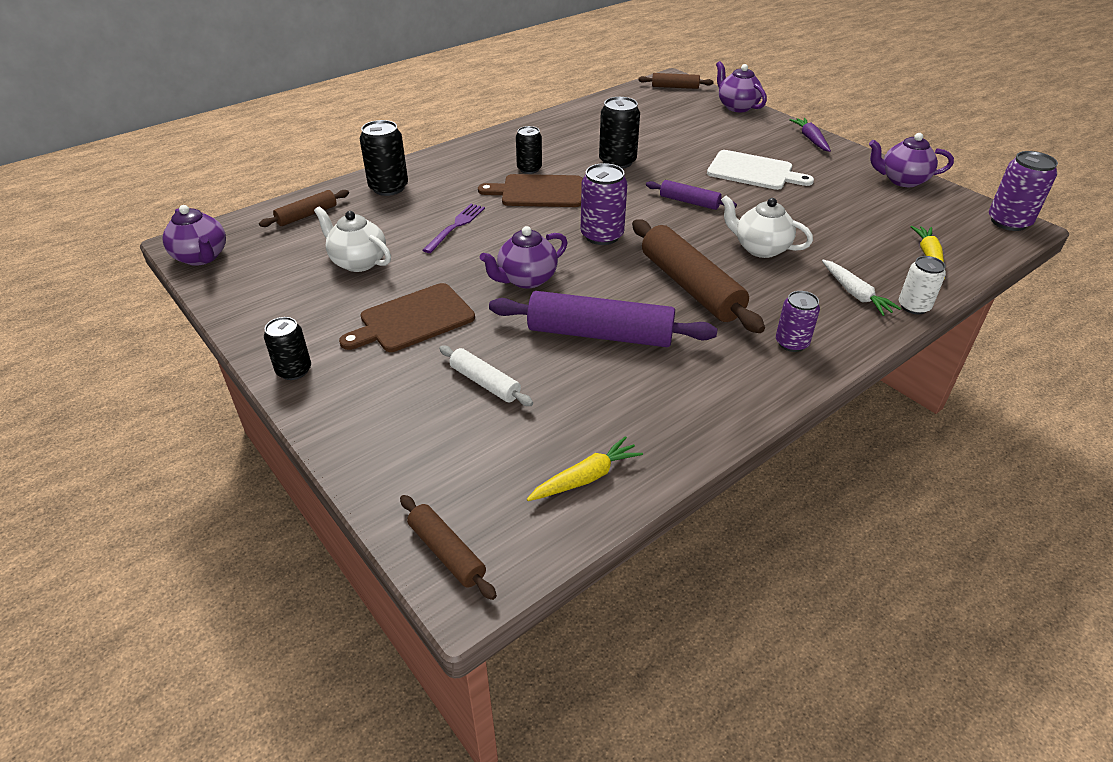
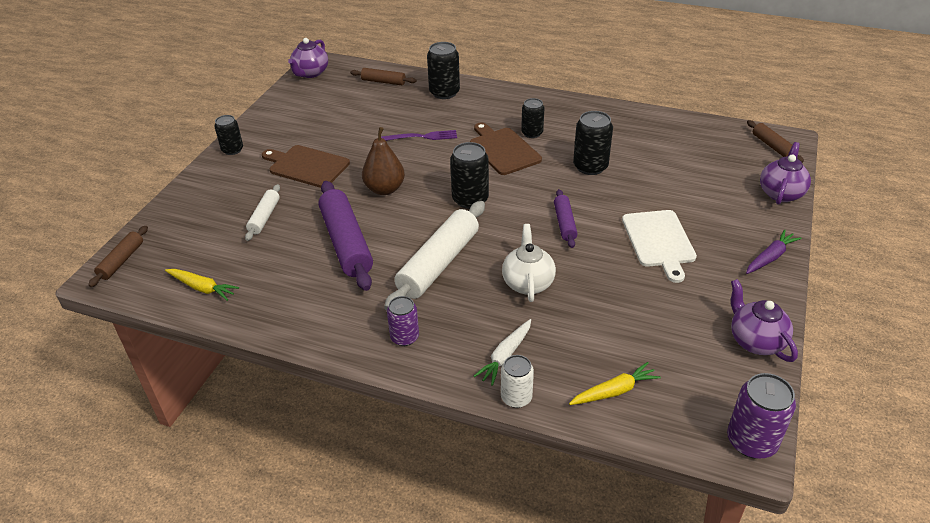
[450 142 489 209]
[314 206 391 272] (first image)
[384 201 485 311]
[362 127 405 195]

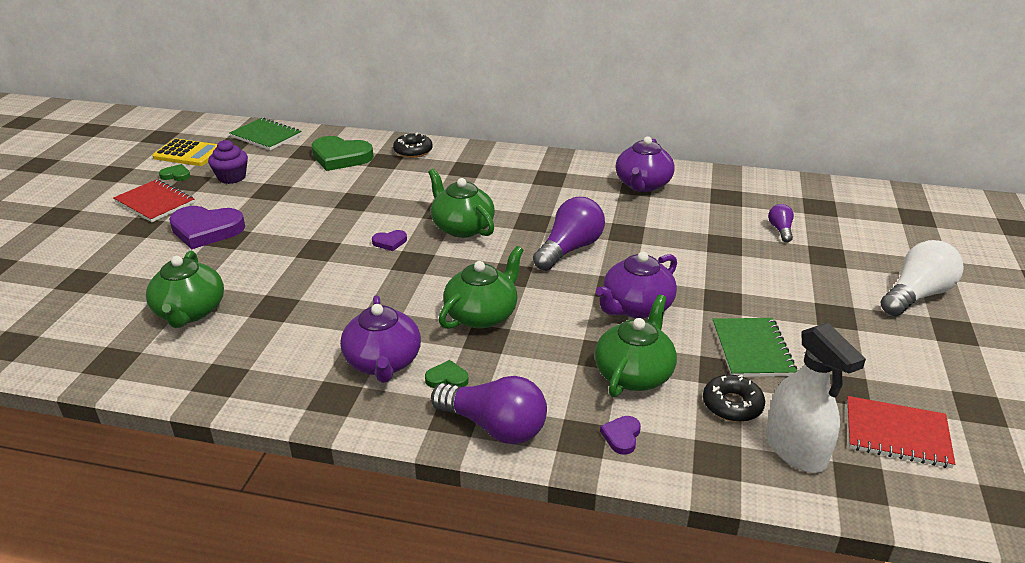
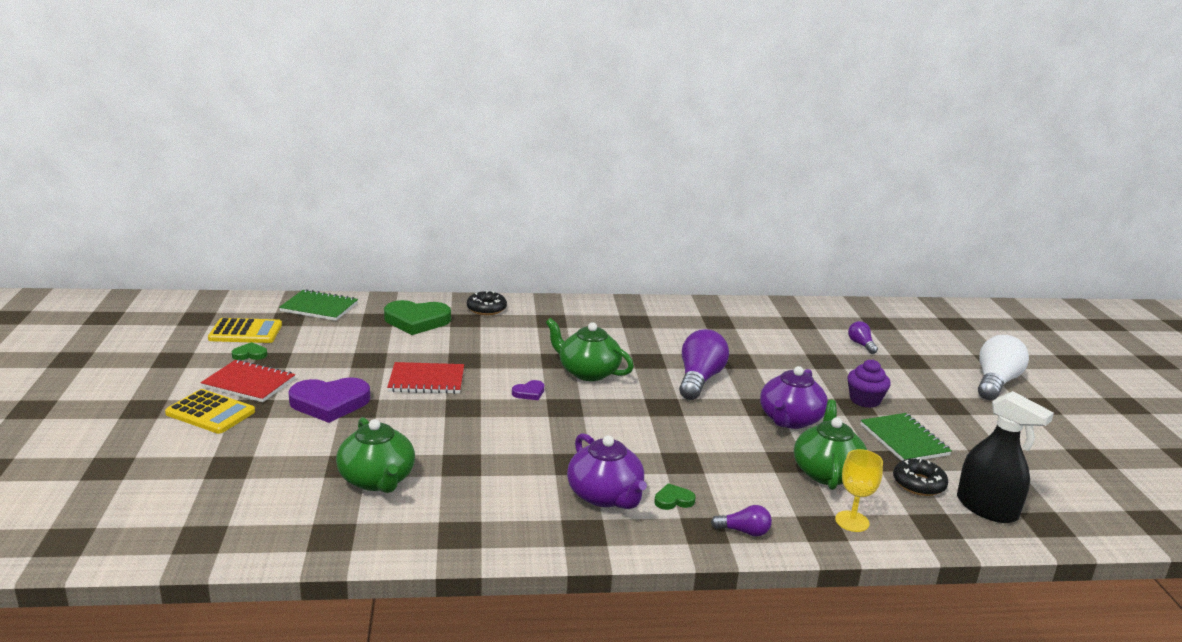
[615 136 675 192] (first image)
[848 360 891 408]
[439 246 524 329] (first image)
[957 391 1054 523]
[711 505 772 537]
[387 362 464 394]
[835 449 883 532]
[165 389 255 434]

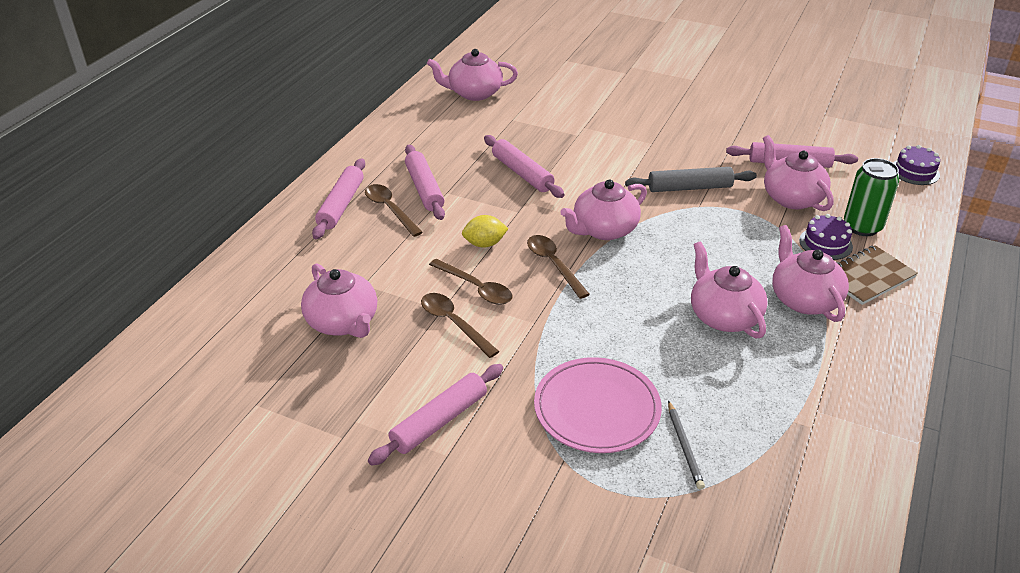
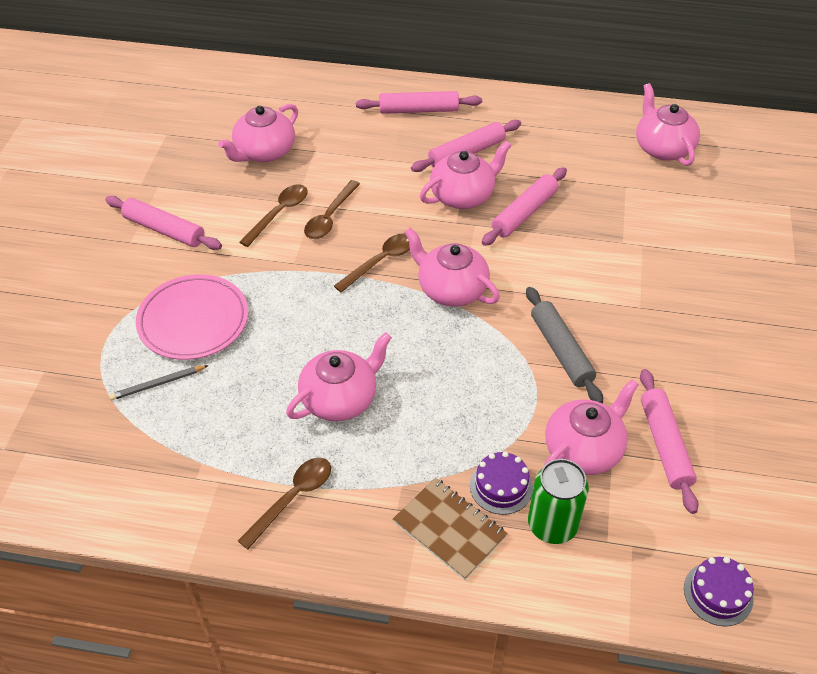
[238 458 331 549]
[462 215 509 248] (first image)
[420 140 512 209]

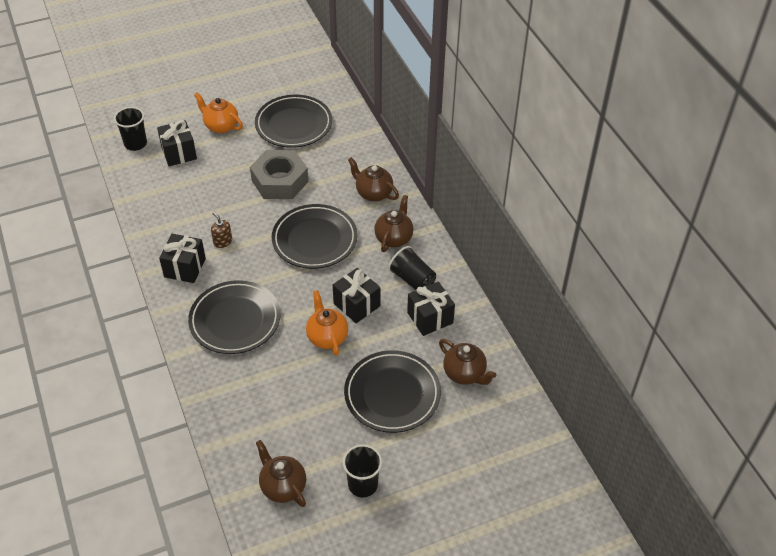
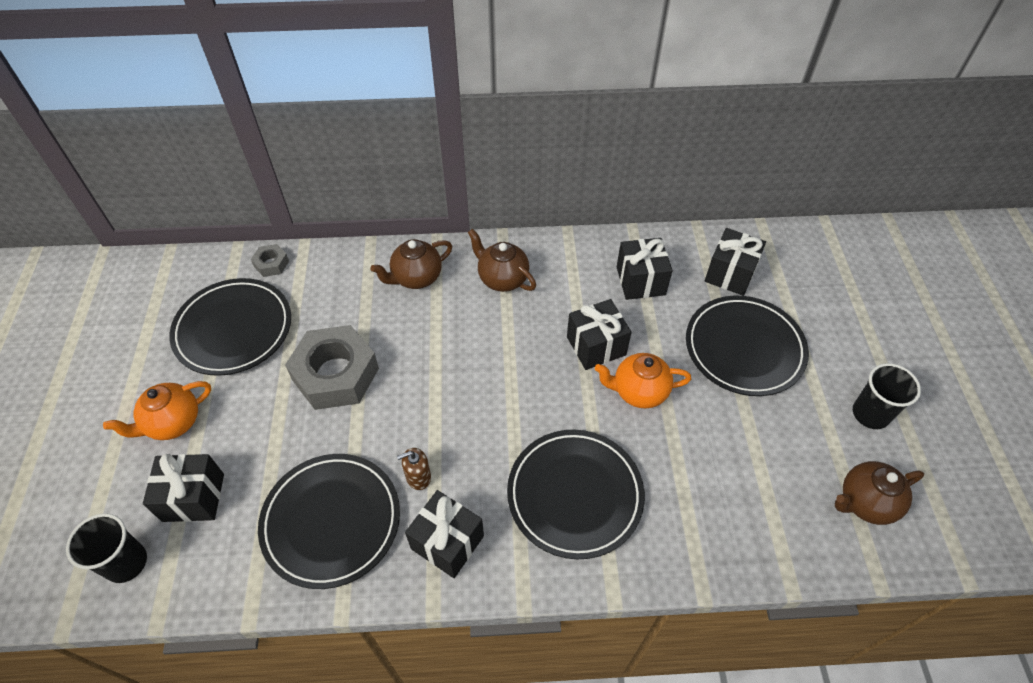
[258 454 400 589]
[388 246 436 290] (first image)
[705 228 766 296]
[251 244 289 277]

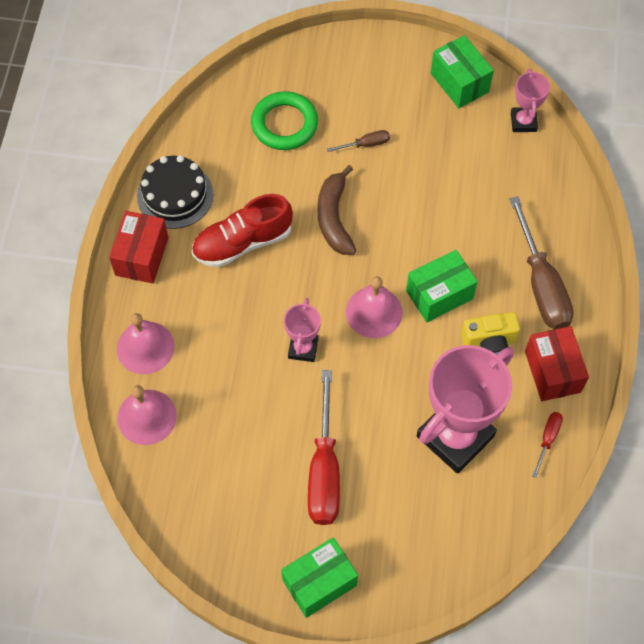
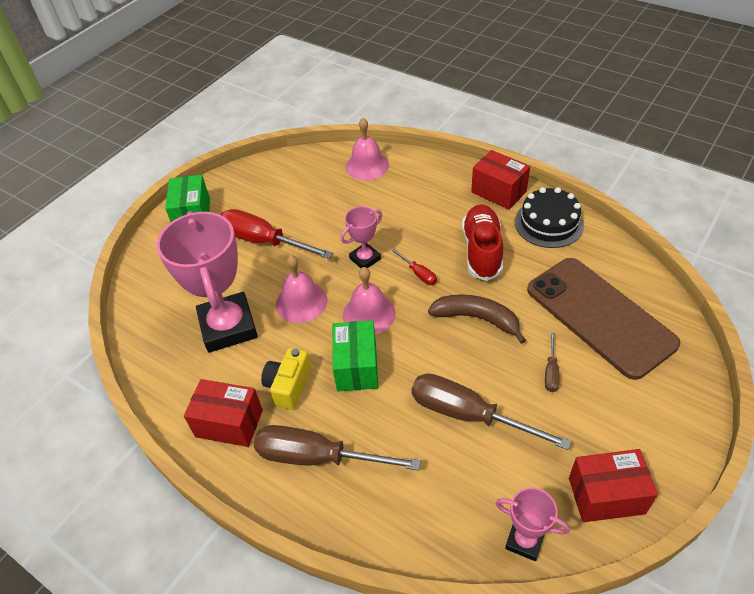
[569 449 658 522]
[527 258 680 380]
[341 206 382 268]
[276 255 328 323]
[392 249 437 285]
[411 373 571 450]

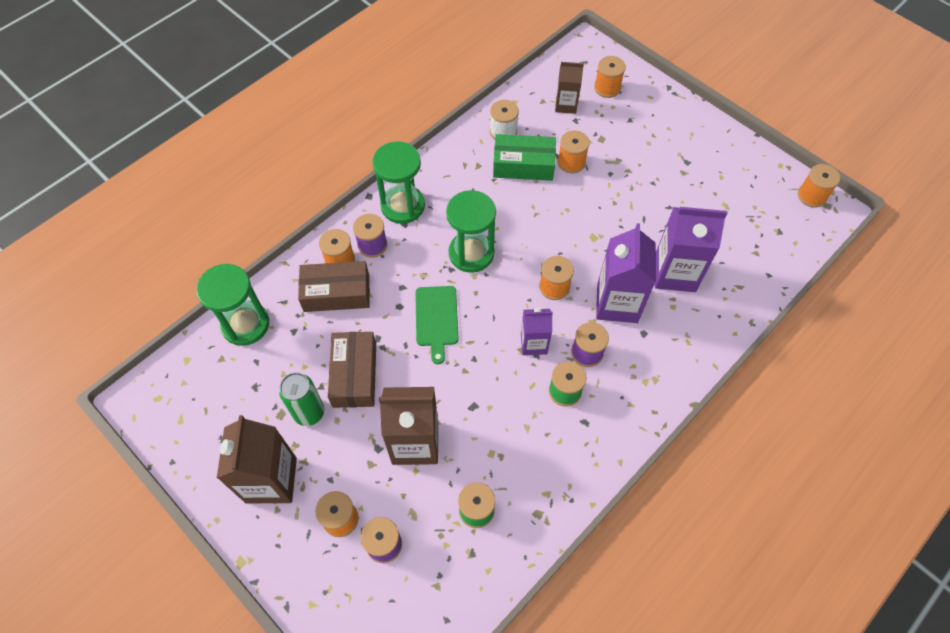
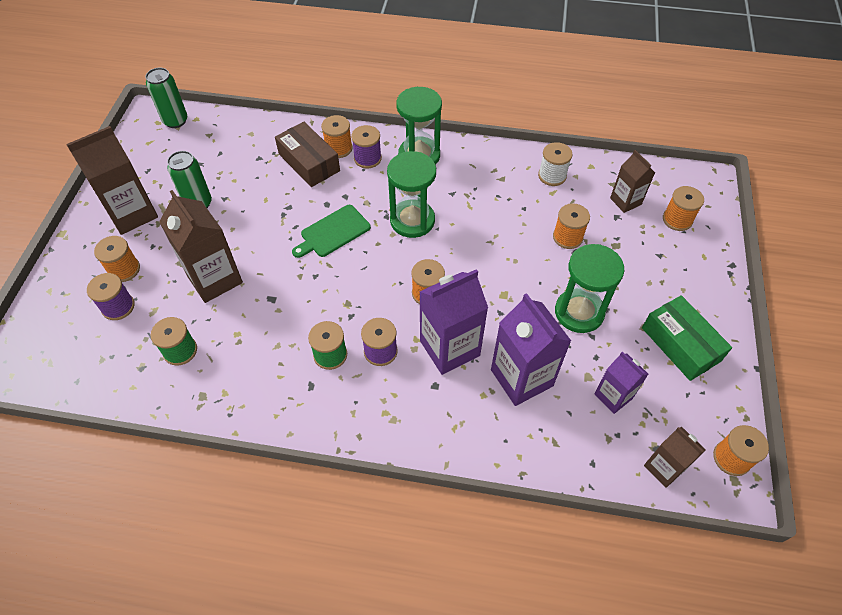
[642 295 732 381]
[555 244 624 333]
[595 352 648 414]
[328 332 376 408] (first image)
[145 68 187 128]
[644 427 706 488]

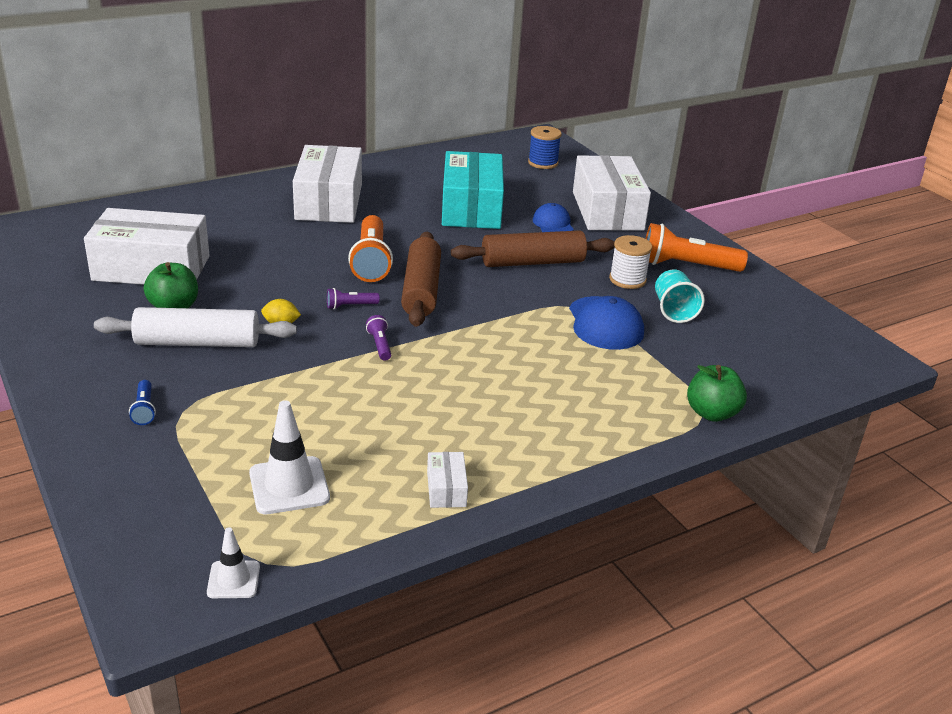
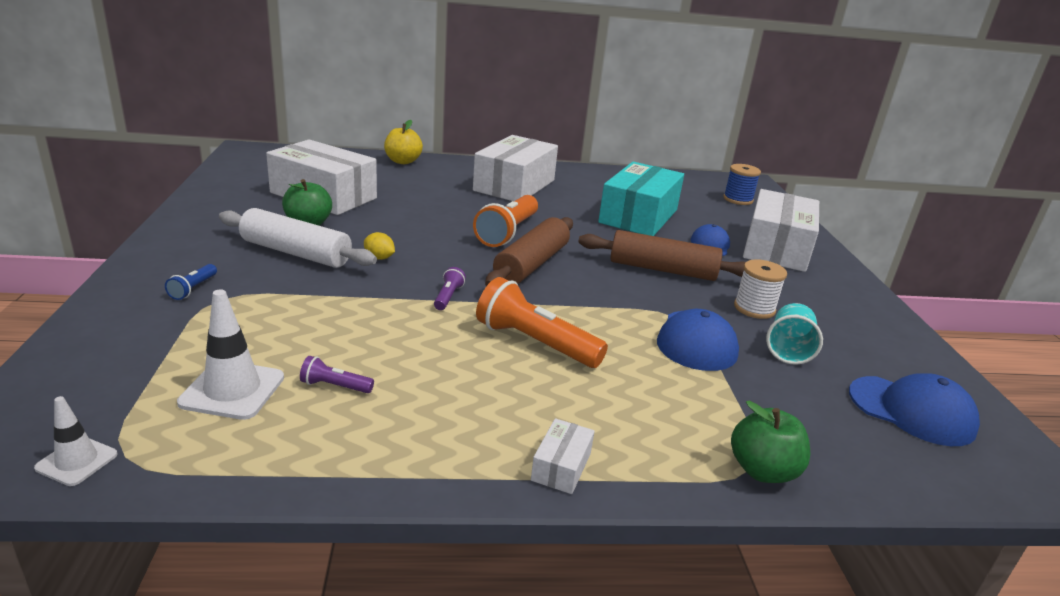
[476 277 608 368]
[300 356 374 393]
[531 418 595 494]
[384 120 423 164]
[849 373 980 446]

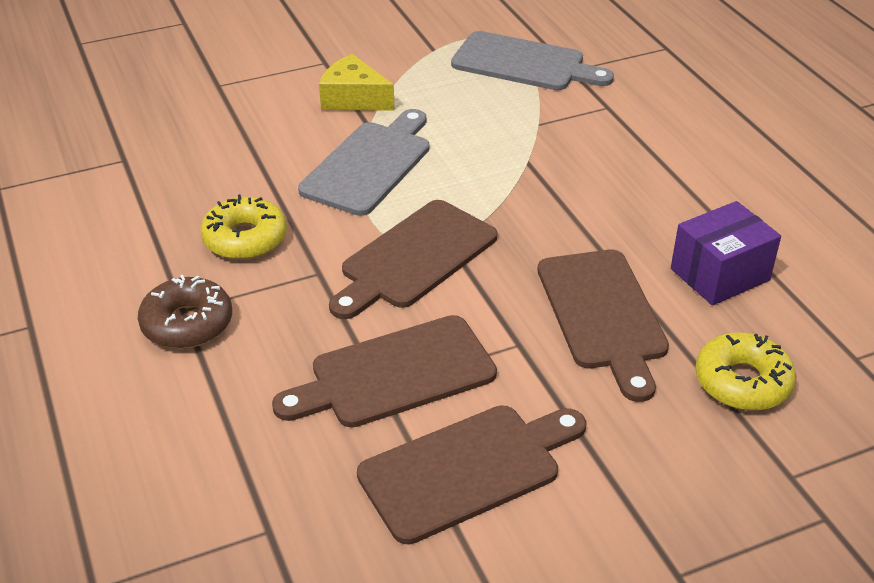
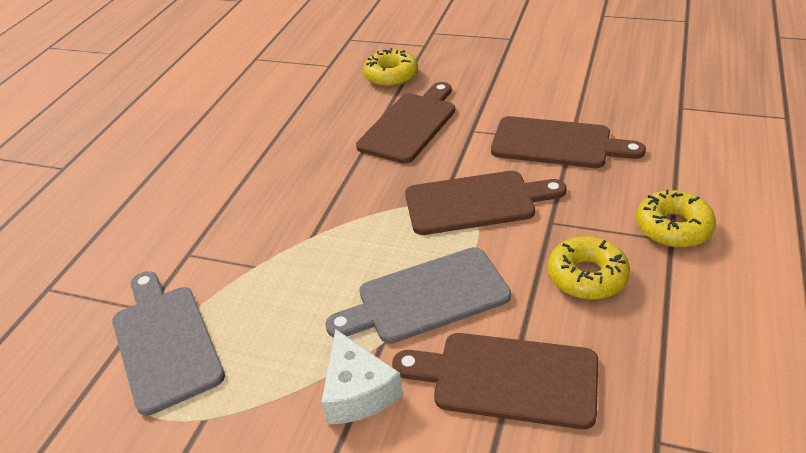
[321 329 403 424]
[671 201 781 305] (first image)
[636 189 716 248]
[392 333 598 429]

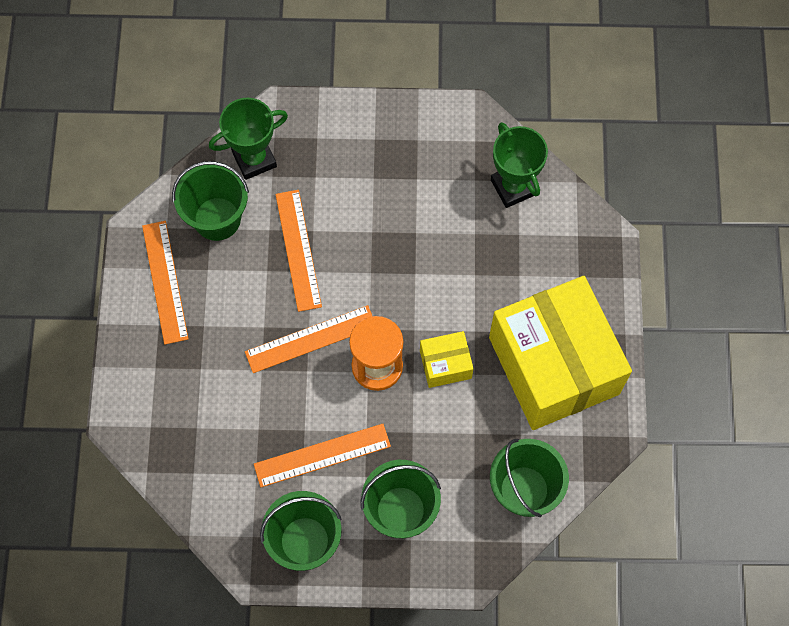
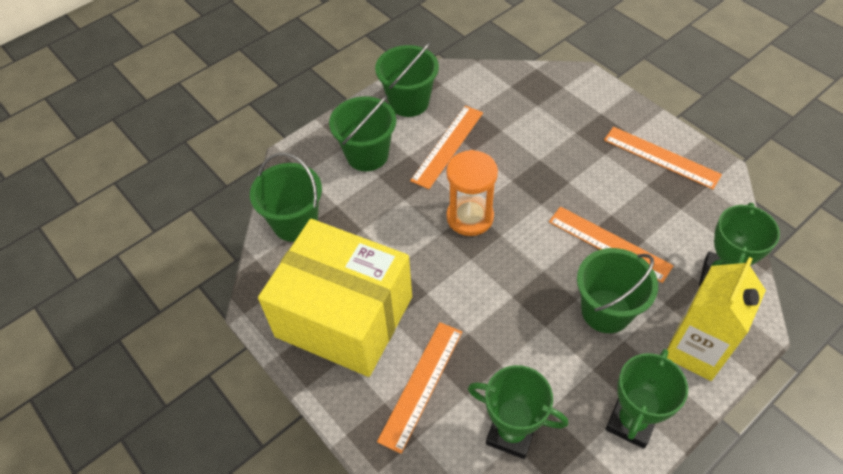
[577 248 658 333]
[377 322 462 454]
[420 331 474 388] (first image)
[667 257 766 381]
[605 349 688 449]

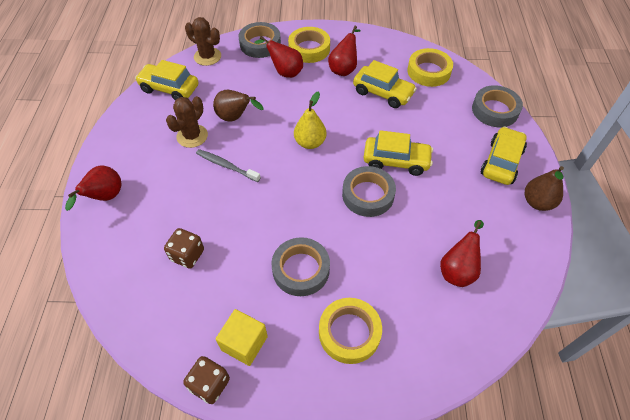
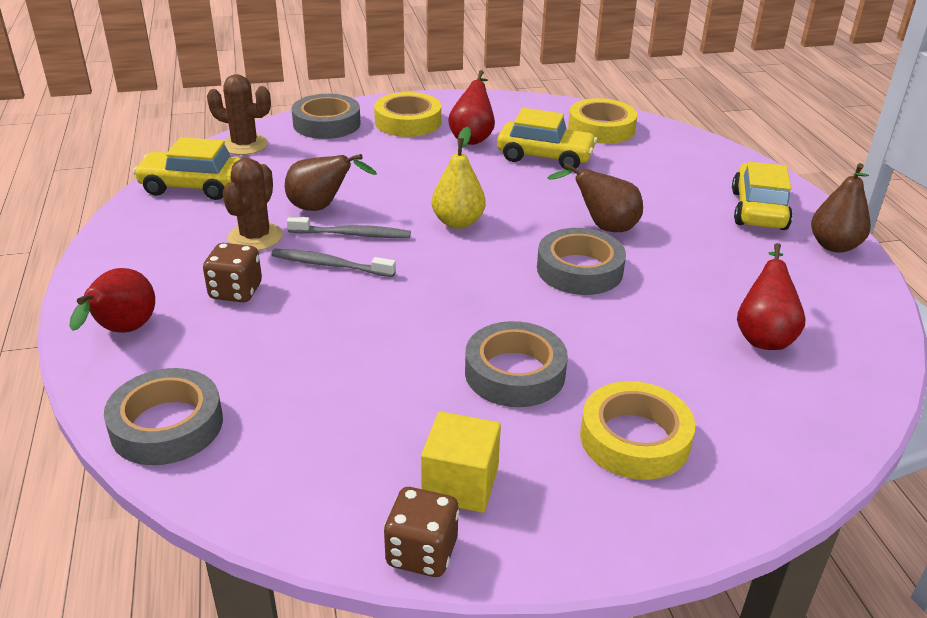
[254 36 303 78] (first image)
[104 368 223 465]
[547 163 643 232]
[203 243 262 302]
[287 216 411 238]

